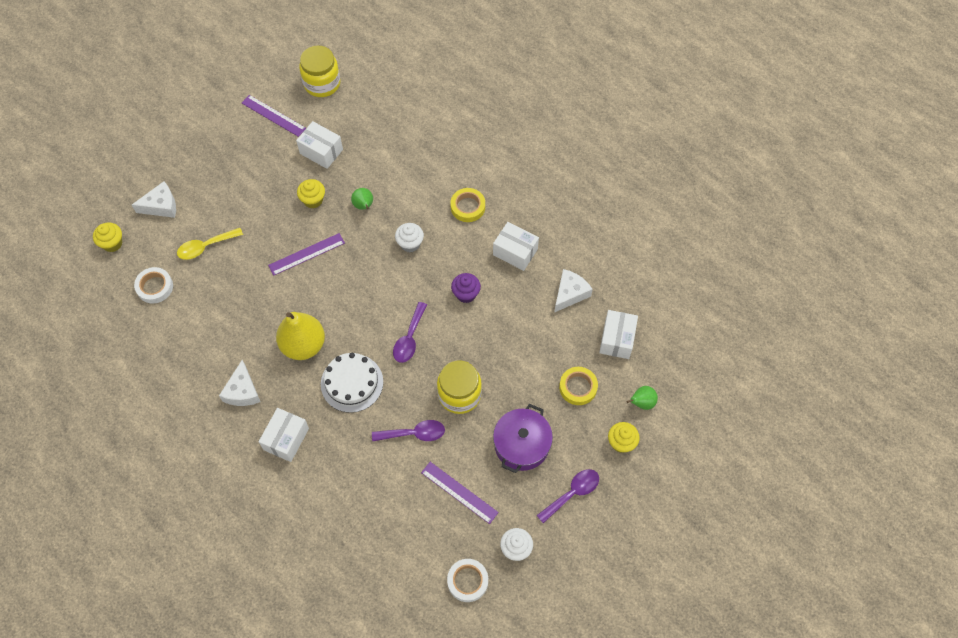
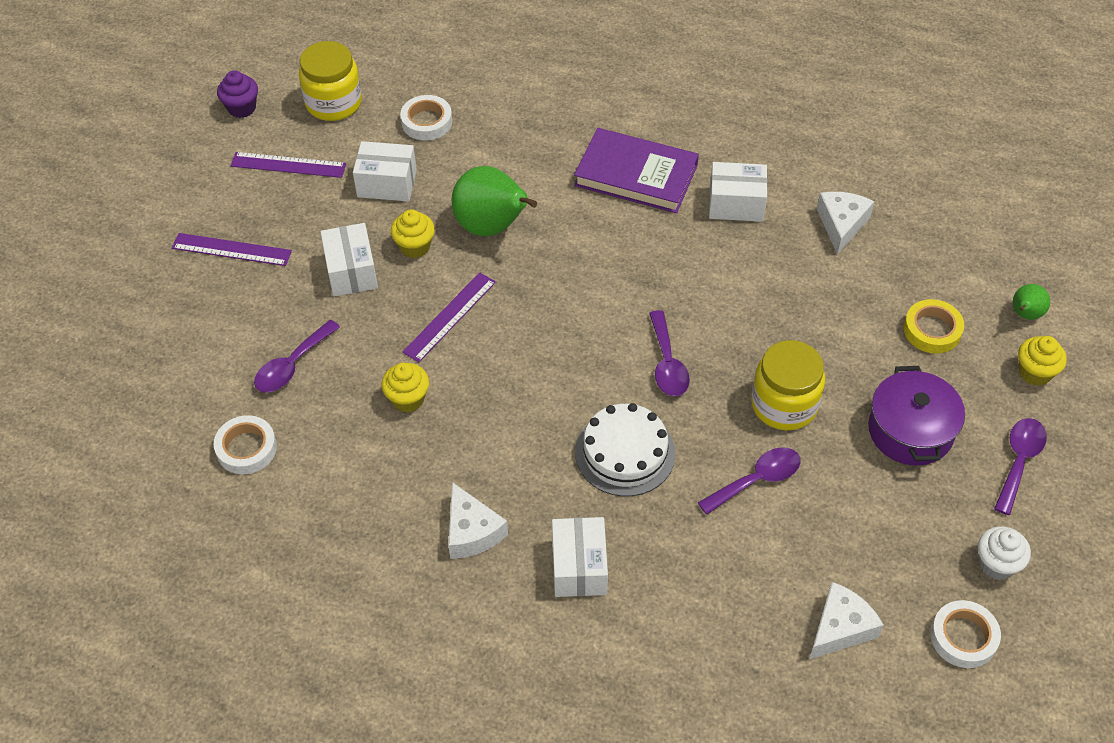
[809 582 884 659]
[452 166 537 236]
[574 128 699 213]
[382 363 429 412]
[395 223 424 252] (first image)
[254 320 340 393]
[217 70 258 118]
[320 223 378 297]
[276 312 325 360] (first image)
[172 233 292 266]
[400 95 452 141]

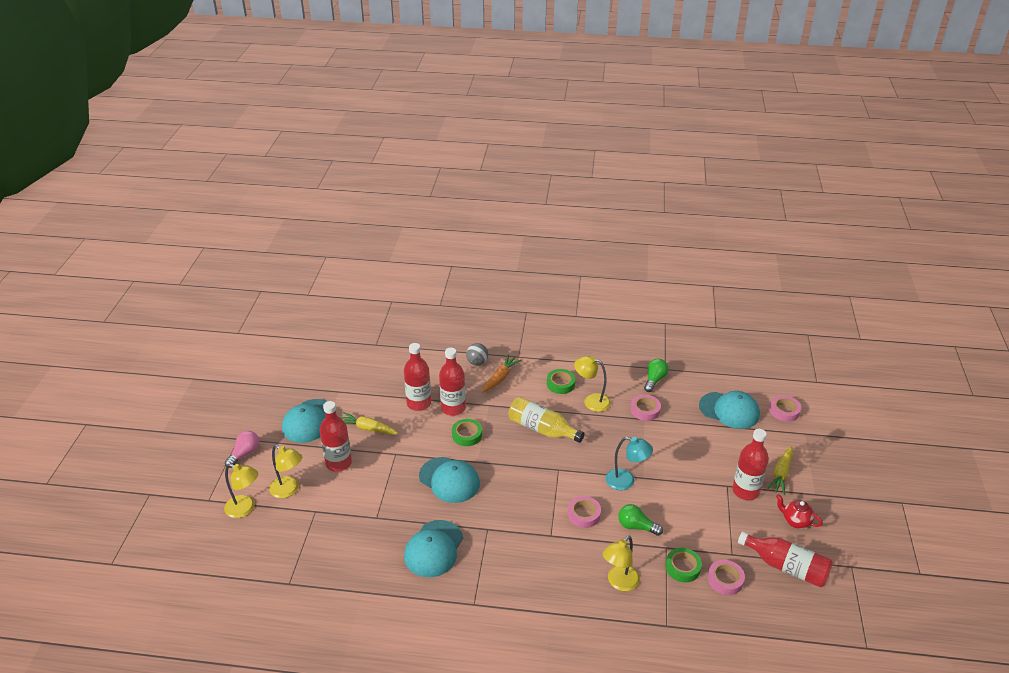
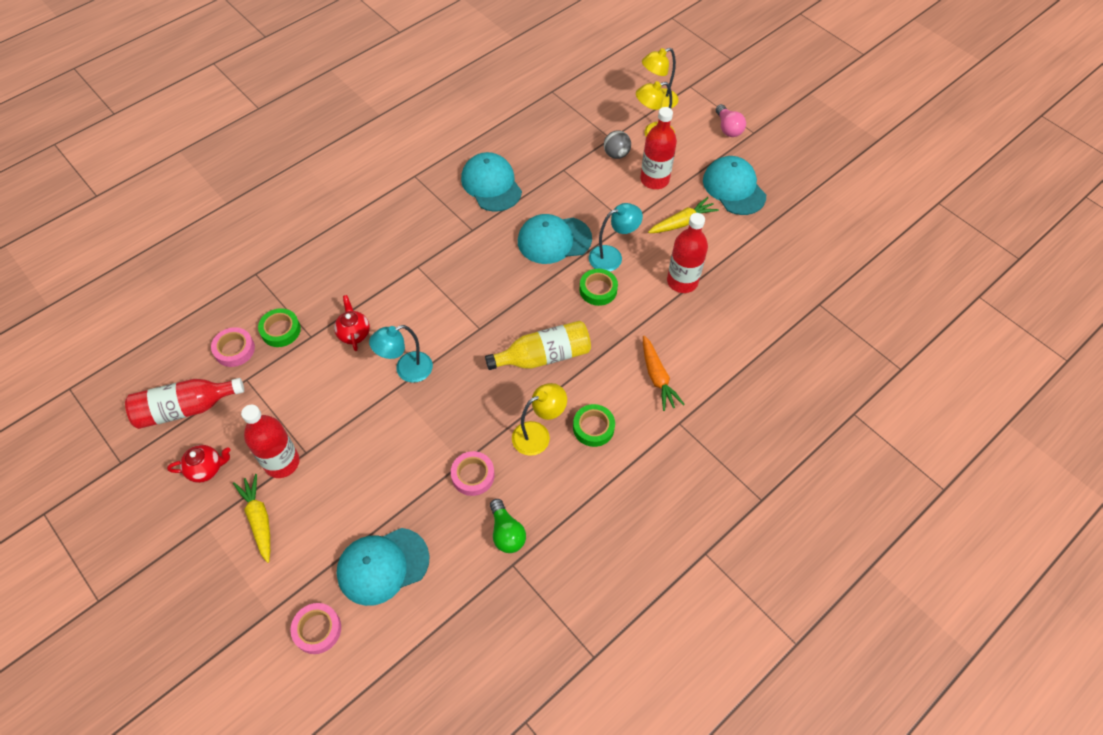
[604 130 631 159]
[439 348 466 416] (first image)
[568 496 601 528] (first image)
[334 295 370 351]
[603 536 640 591] (first image)
[589 203 643 271]

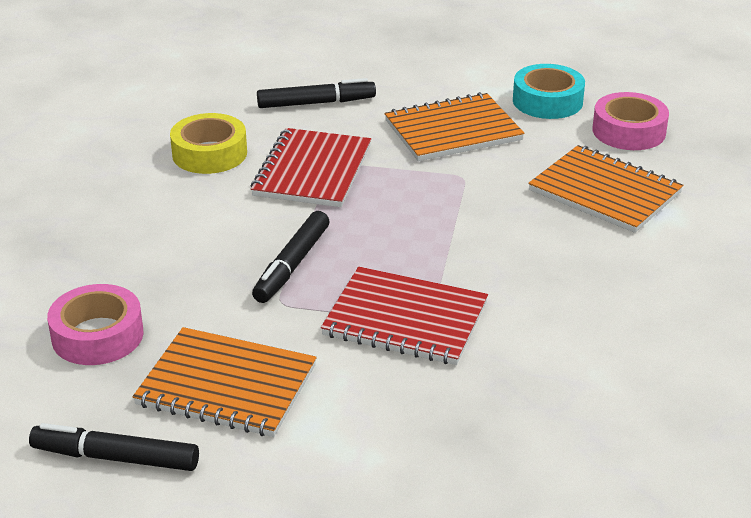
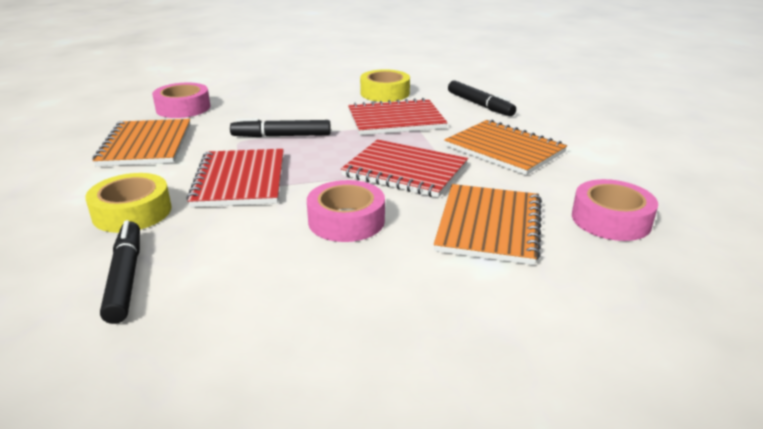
[513 64 585 119] (first image)
[100 220 140 324]
[341 139 468 198]
[85 173 171 233]
[307 180 385 242]

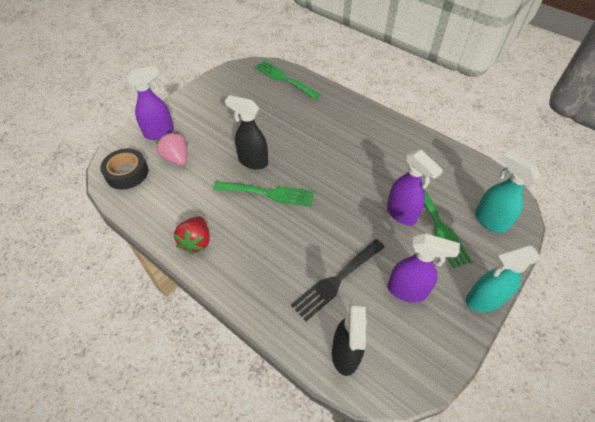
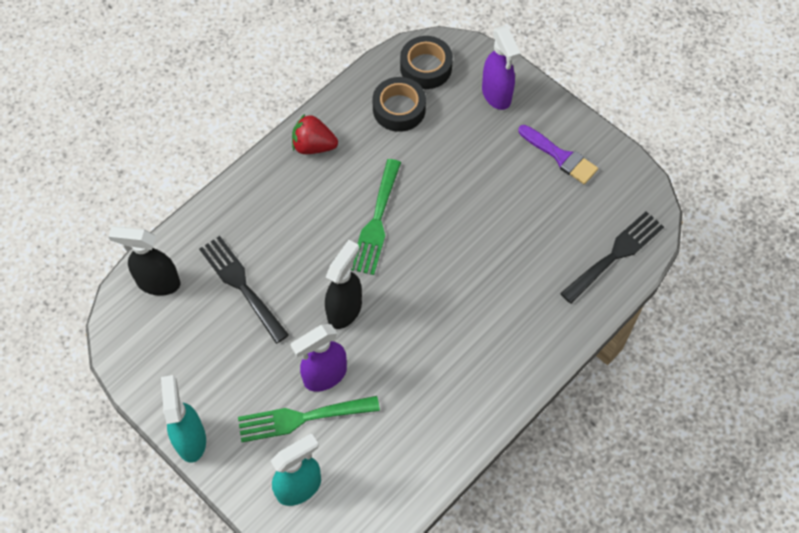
[560 211 664 304]
[325 240 362 329]
[156 132 187 166] (first image)
[388 234 460 302] (first image)
[373 77 426 132]
[518 125 598 185]

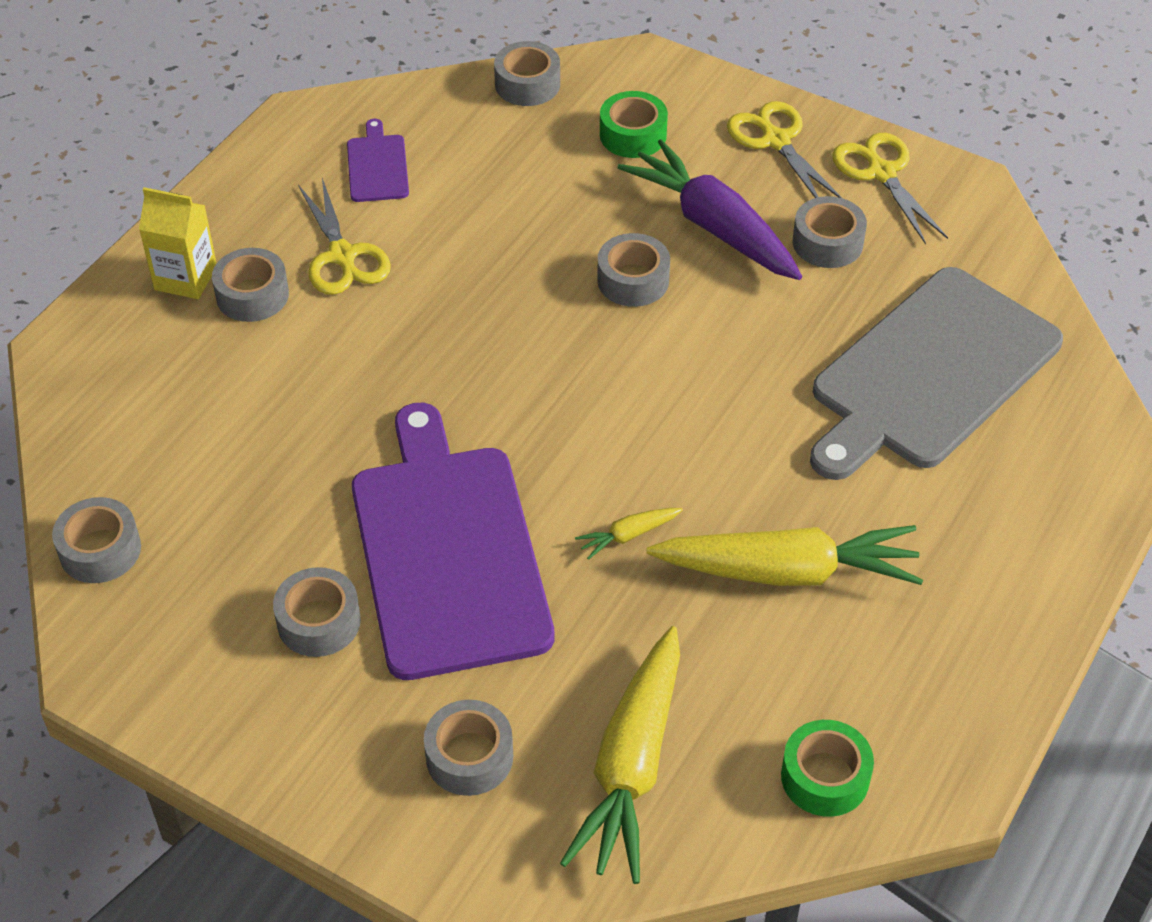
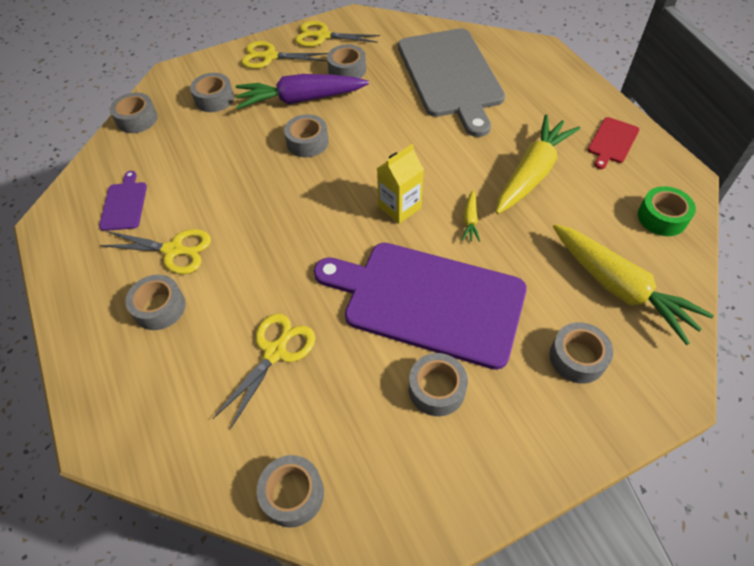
[190 73 234 112]
[99 171 147 231]
[377 144 424 224]
[588 117 639 169]
[213 313 315 429]

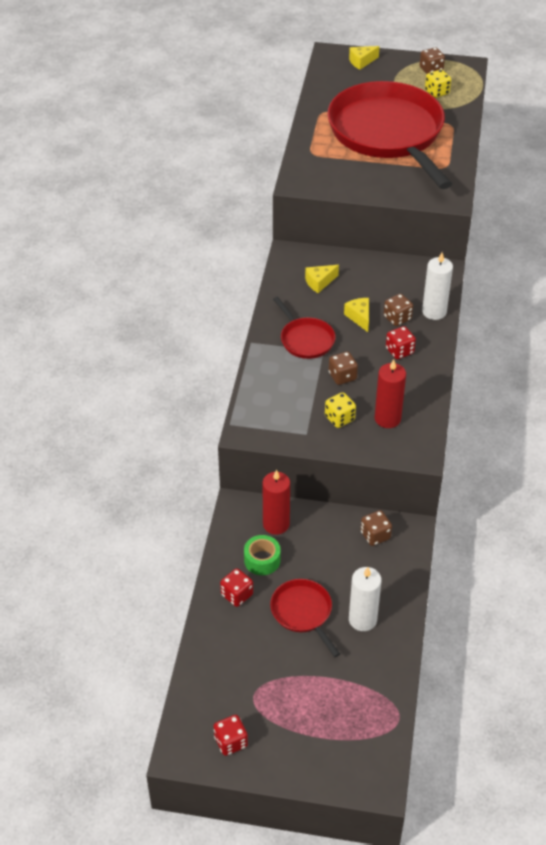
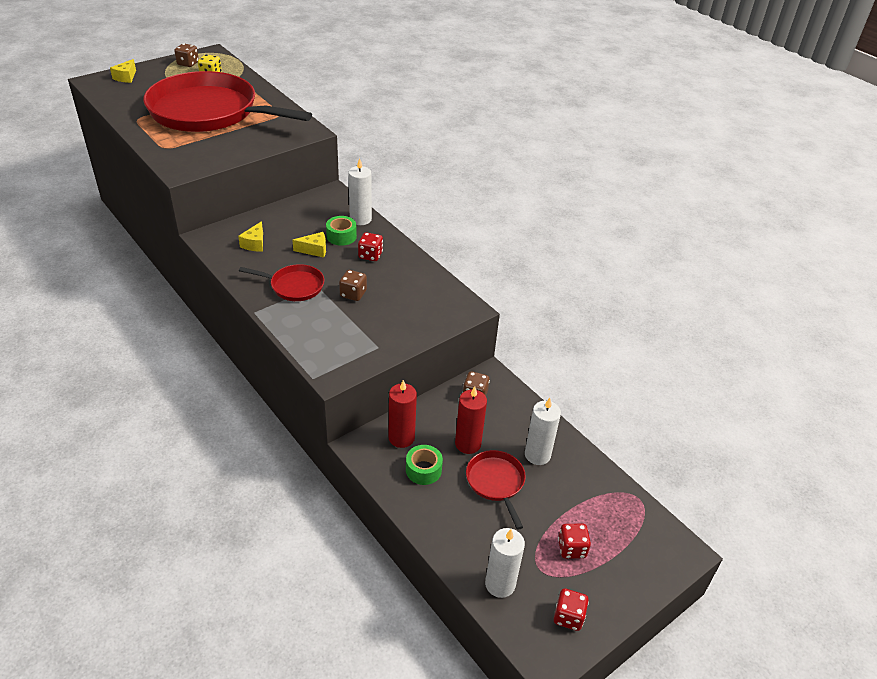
[326 216 357 246]
[292 232 326 258]
[455 386 487 454]
[325 392 356 428] (first image)
[558 523 591 559]
[466 450 526 530]
[485 528 525 598]

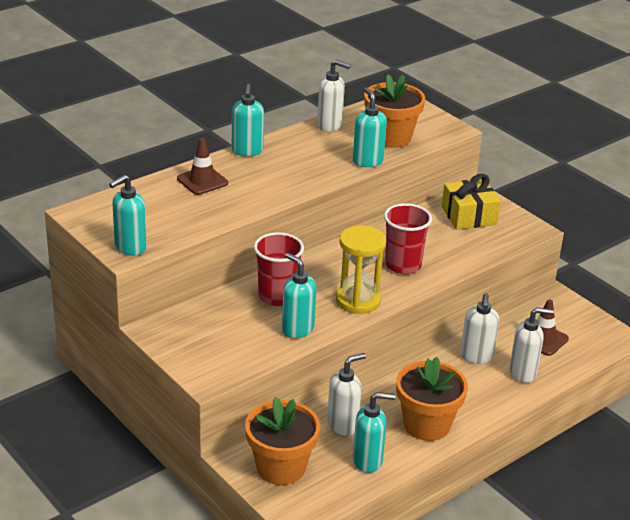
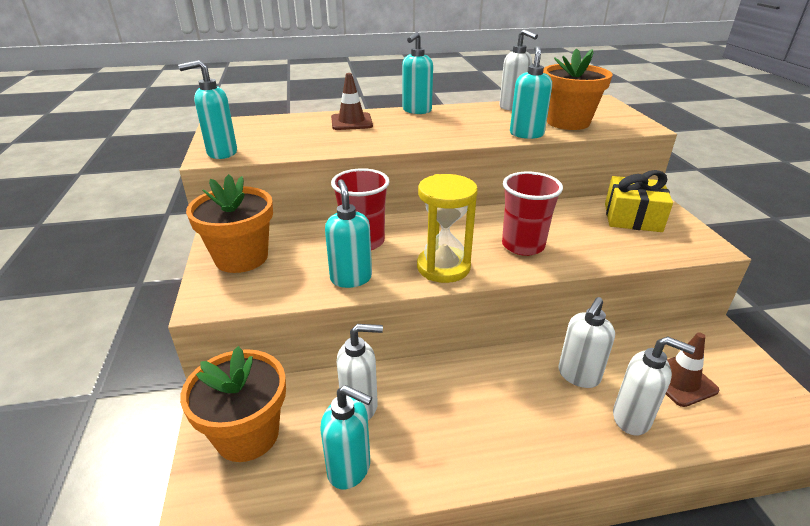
[186 174 273 273]

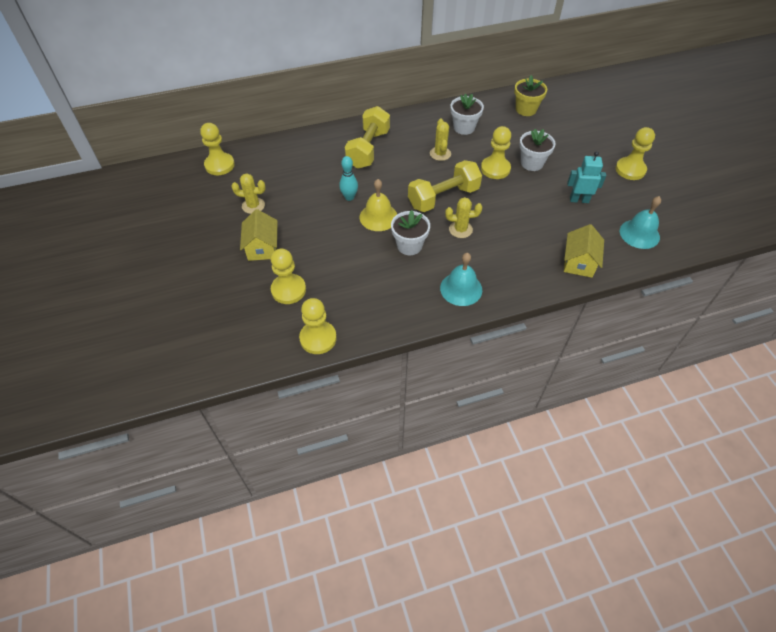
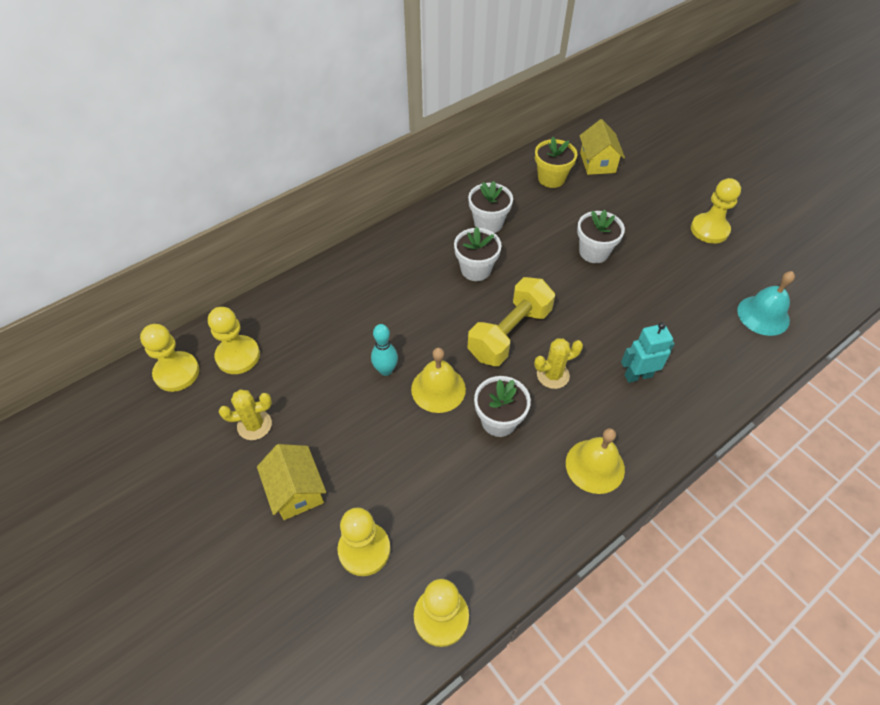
[345 106 390 169] (first image)
[454 227 502 281]
[208 307 260 374]
[621 322 675 383]
[579 119 625 175]
[566 428 625 494]

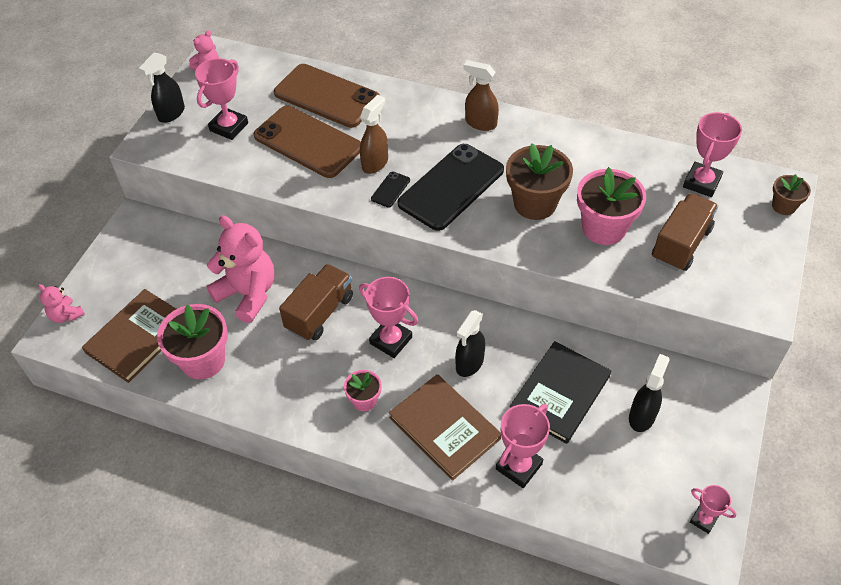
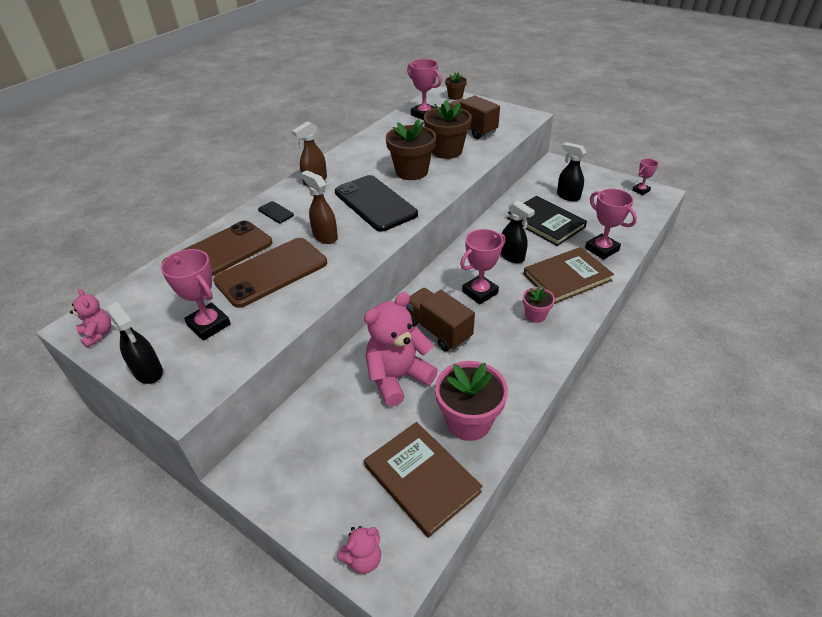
[424 100 472 159]
[258 201 294 223]

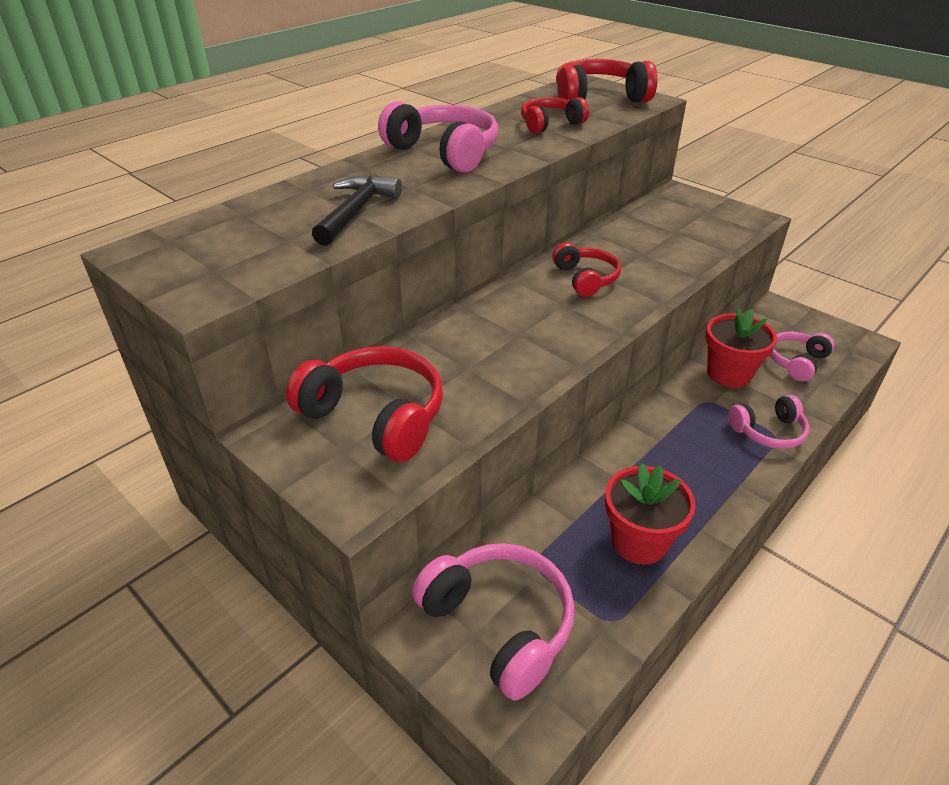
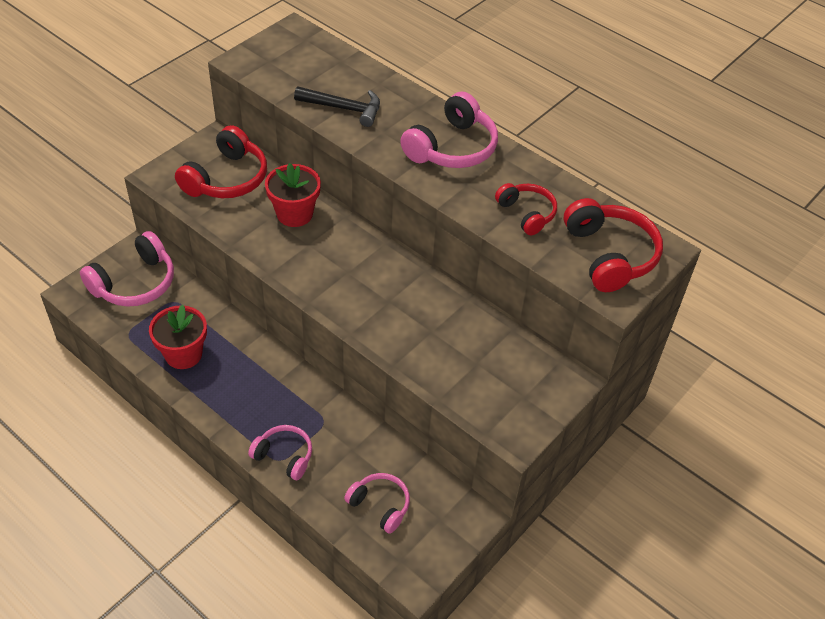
[552 243 621 297] (first image)
[265 163 321 227]
[248 425 312 480]

